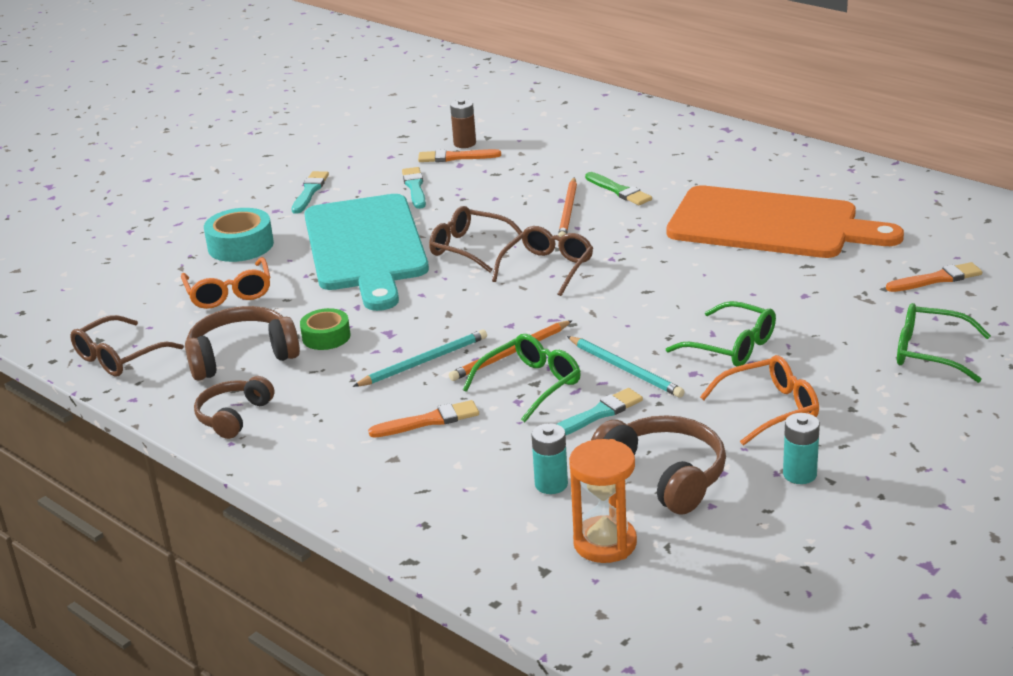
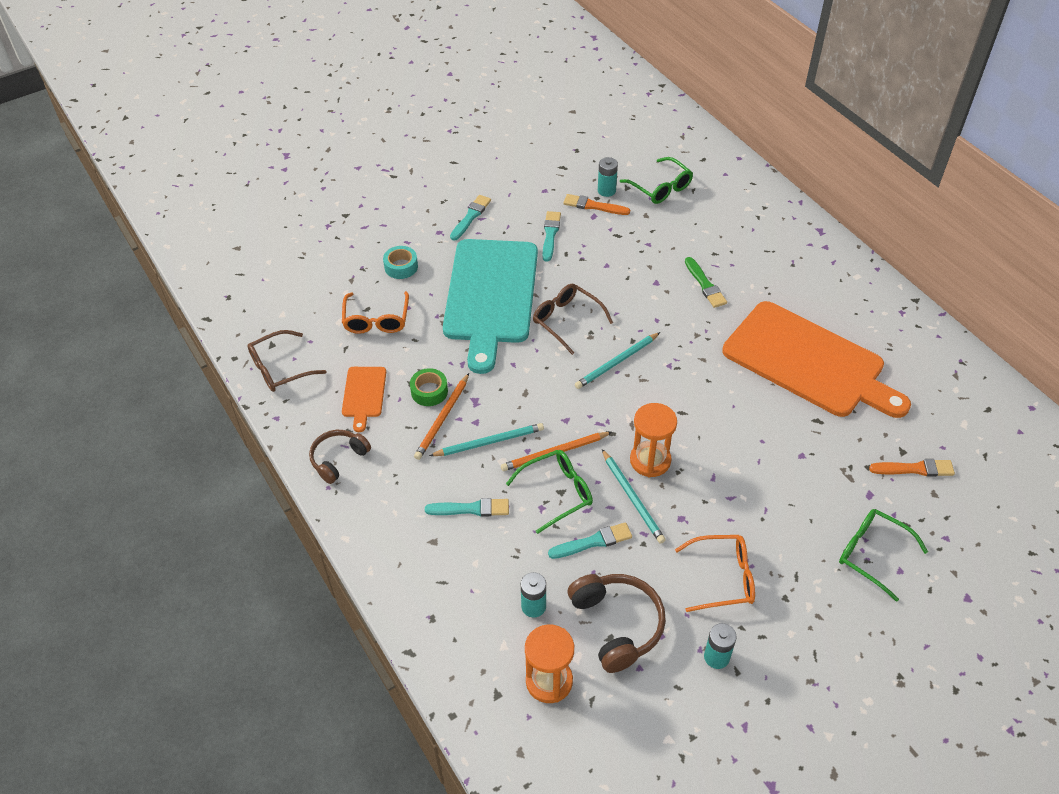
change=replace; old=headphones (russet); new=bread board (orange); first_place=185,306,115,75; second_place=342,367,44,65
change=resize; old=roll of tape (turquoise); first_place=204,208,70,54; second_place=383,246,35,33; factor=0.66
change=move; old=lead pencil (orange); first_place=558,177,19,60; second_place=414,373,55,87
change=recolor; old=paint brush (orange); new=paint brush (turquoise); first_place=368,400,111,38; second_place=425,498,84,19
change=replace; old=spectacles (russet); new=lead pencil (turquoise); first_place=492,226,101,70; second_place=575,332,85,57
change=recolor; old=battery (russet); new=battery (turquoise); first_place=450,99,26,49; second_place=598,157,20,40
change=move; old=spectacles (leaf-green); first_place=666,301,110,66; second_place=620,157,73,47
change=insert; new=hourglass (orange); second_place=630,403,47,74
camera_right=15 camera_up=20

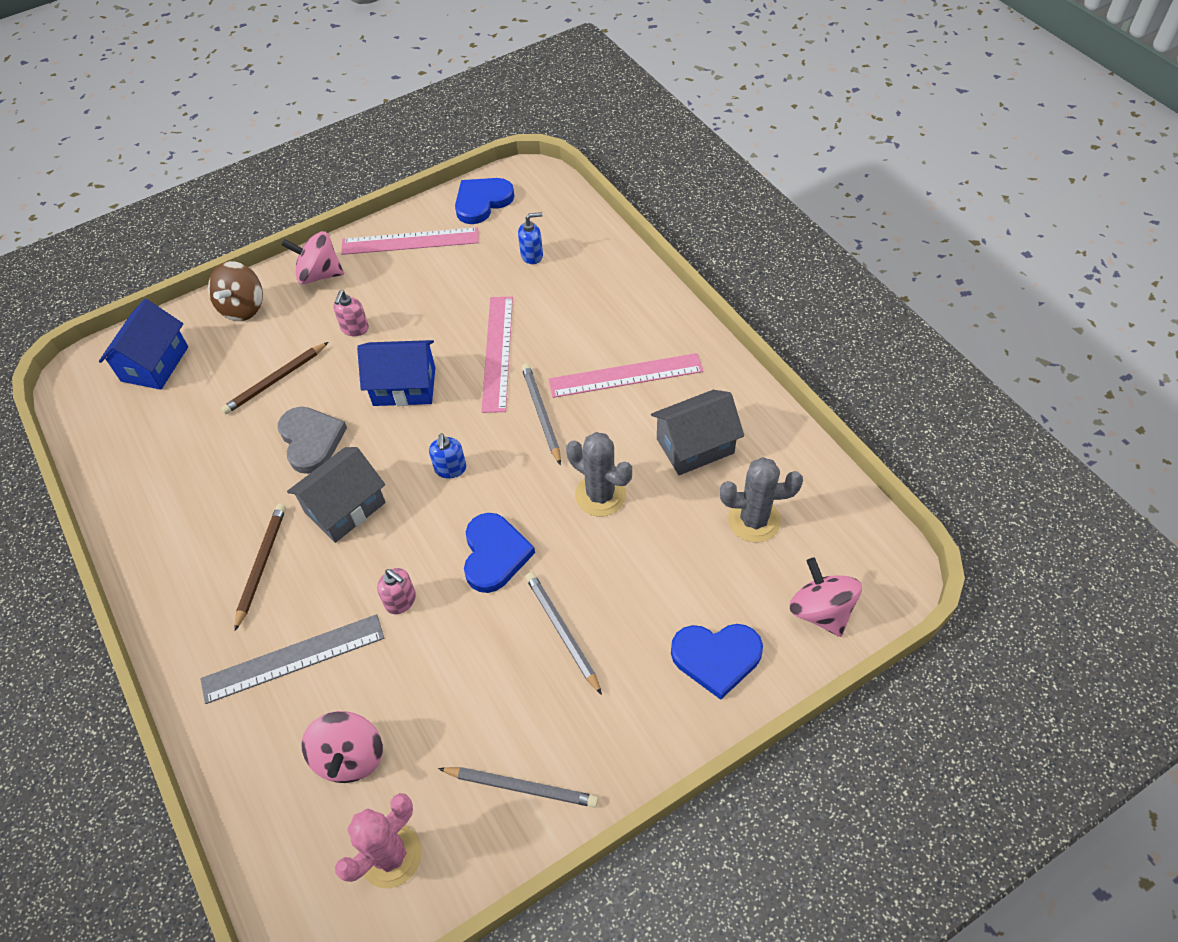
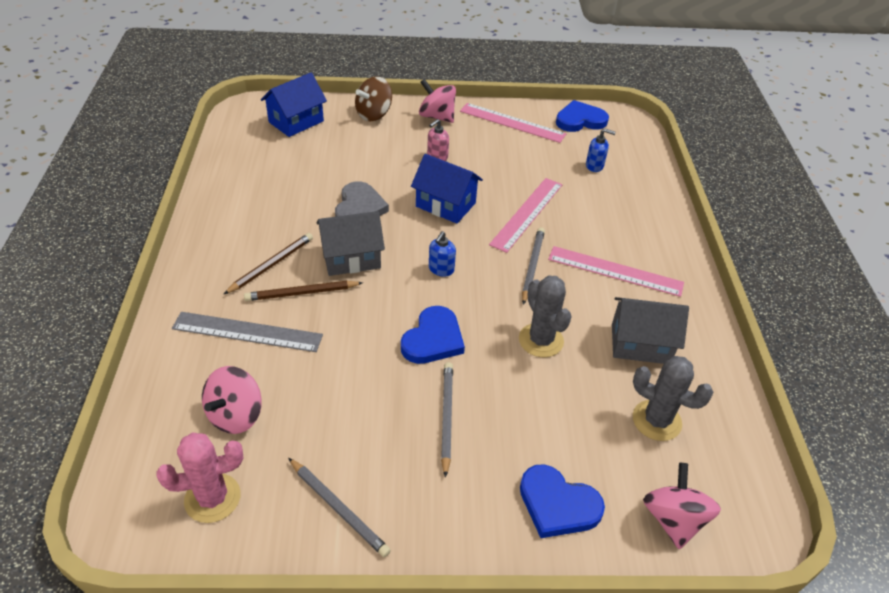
change=move; old=lead pencil (russet); first_place=221,342,107,73; second_place=244,281,119,20
change=delete; old=pump bottle (rosy); first_place=377,568,39,46
camera_right=25 camera_up=-10

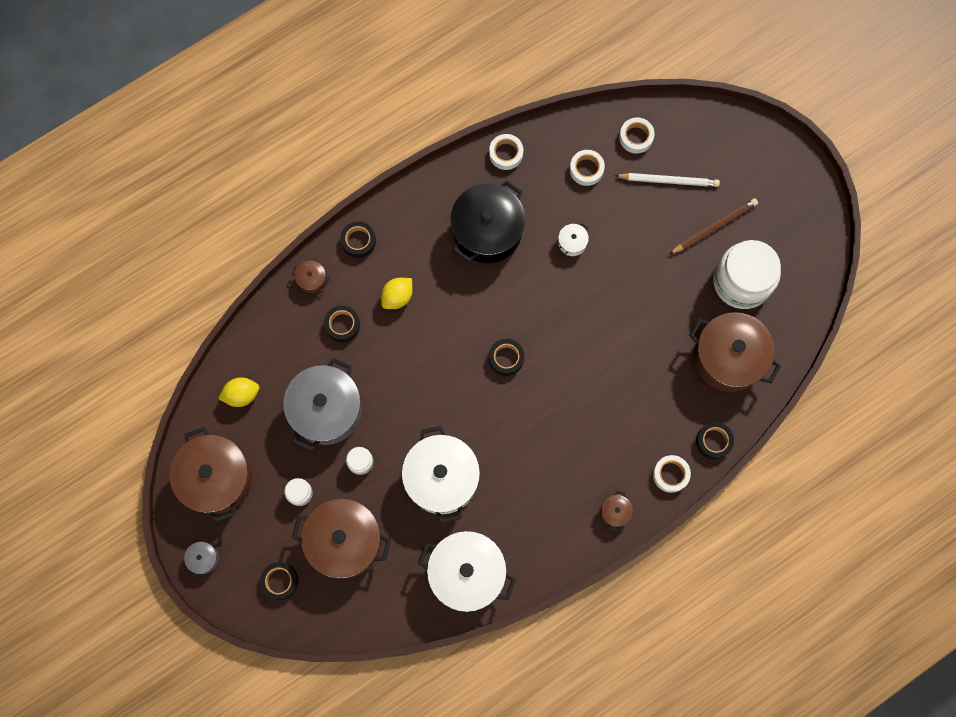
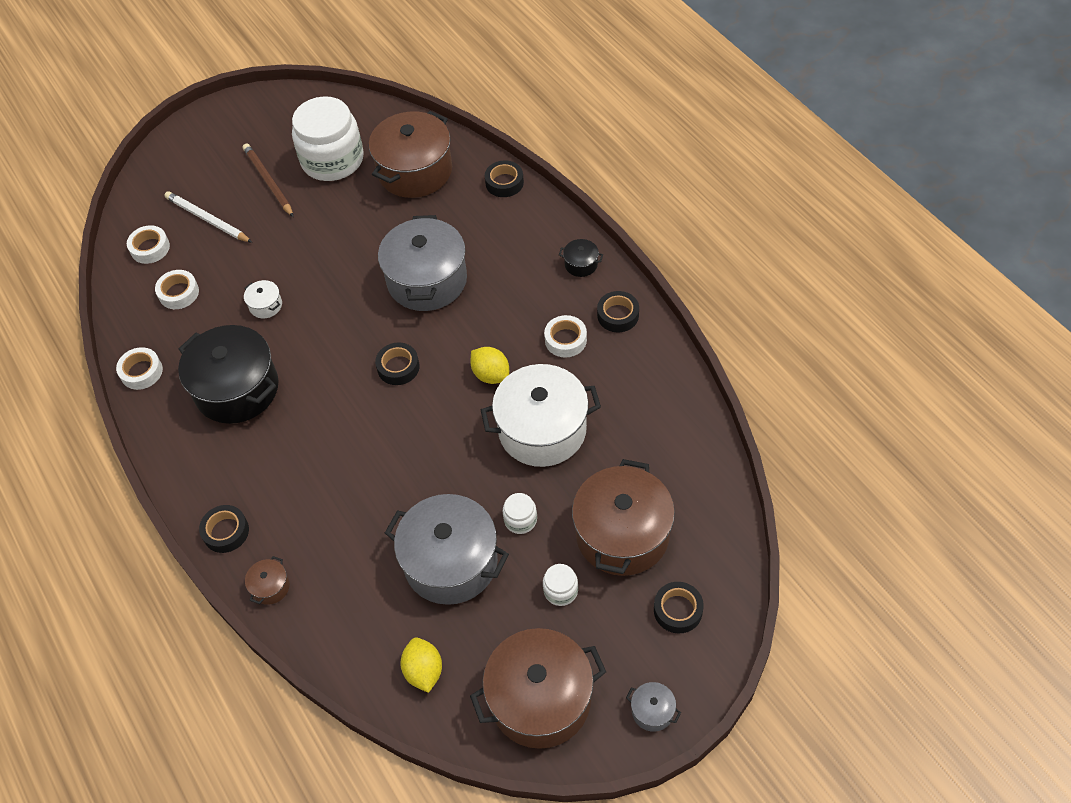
change=rotate; old=lead pencil (white); first_place=614,173,106,14; second_place=165,191,88,52; degrees=-60
change=insert; new=pot (gray); second_place=378,215,89,96
change=move; old=lemon (golden); first_place=381,278,32,31; second_place=470,347,39,37
change=move; old=roll of tape (white); first_place=653,455,38,38; second_place=544,315,43,42
change=recolor; old=pot (russet); new=pot (ebony); first_place=600,491,33,40; second_place=559,239,44,38
change=move; old=roll of tape (ebony); first_place=324,305,36,37; second_place=597,291,42,41
change=delete; old=pot (white); first_place=418,531,98,81
camera_right=-85 camera_up=-20

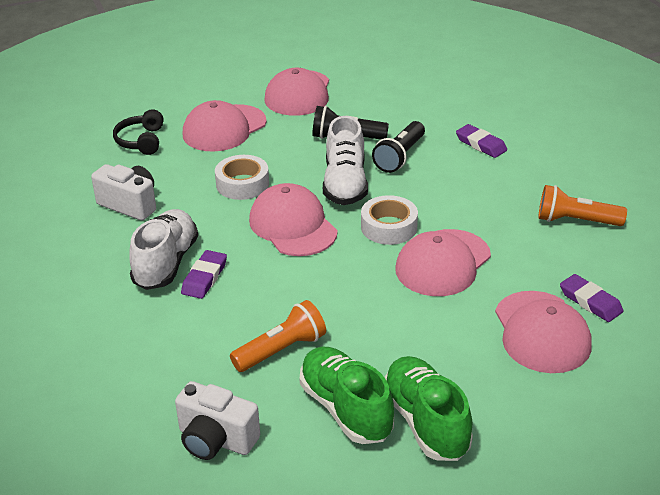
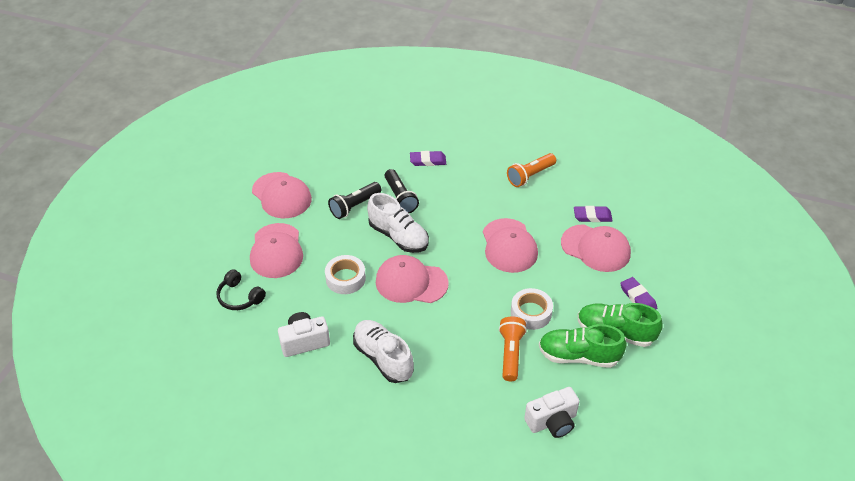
change=move; old=roll of tape (white); first_place=361,195,57,50; second_place=511,288,42,42
change=move; old=pencil eraser (royal purple); first_place=181,250,46,49; second_place=620,277,37,32
camera_right=-50 camera_up=10

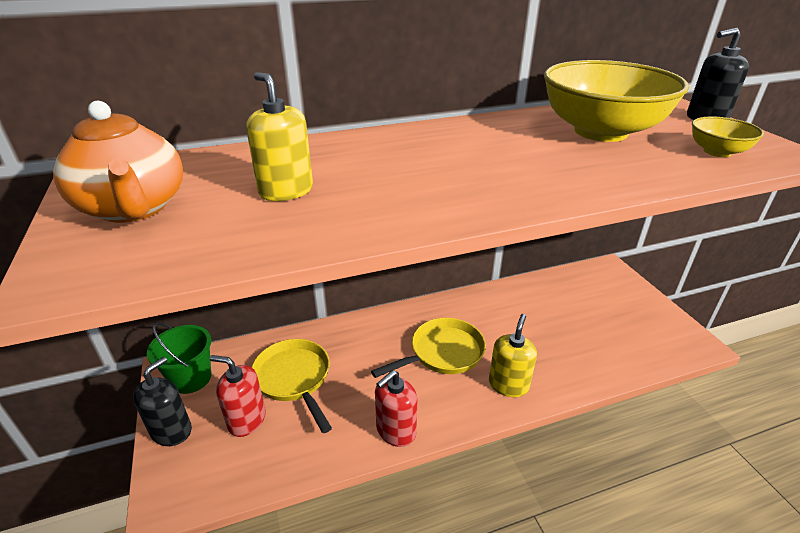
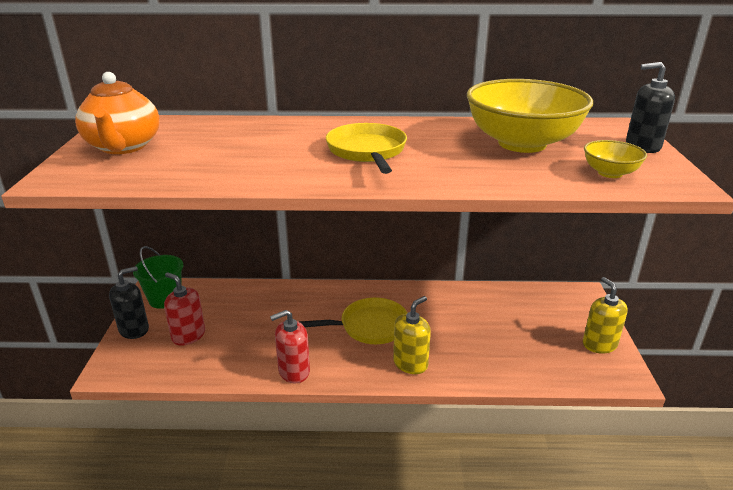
change=move; old=pan (golden); first_place=252,339,80,94; second_place=326,123,81,51
change=move; old=pump bottle (golden); first_place=246,72,67,129; second_place=583,277,45,77
camera_right=20 camera_up=-5

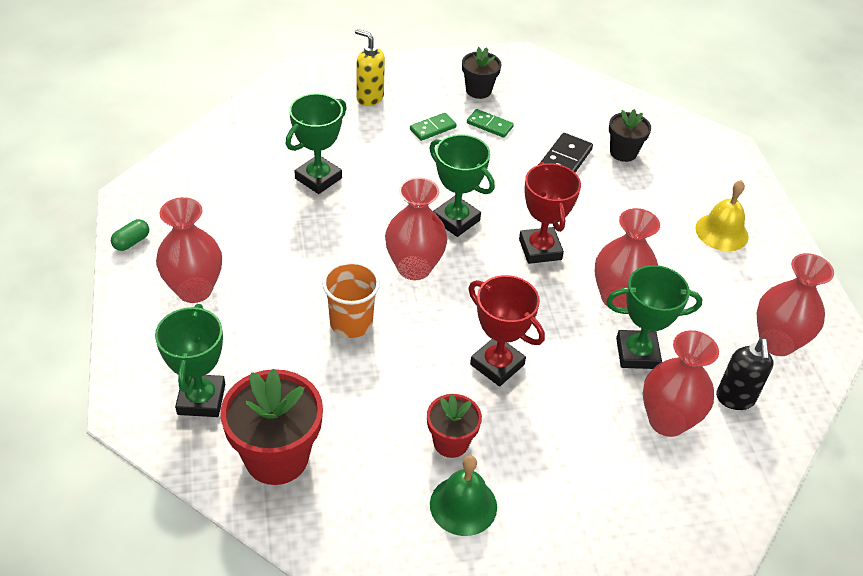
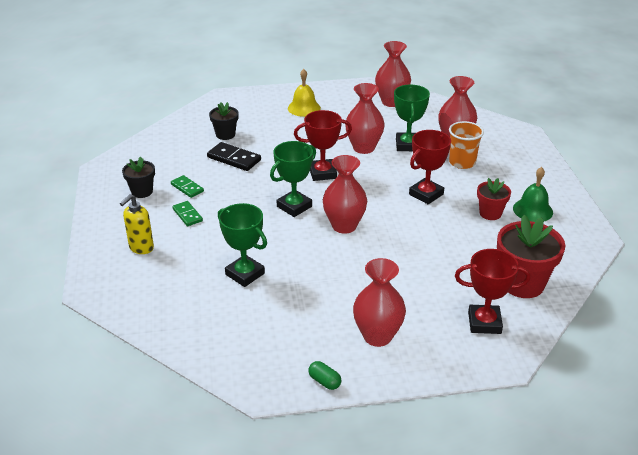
change=rotate; old=domino tile (leaf-green); first_place=467,109,47,29; second_place=171,175,33,23; degrees=-75
change=move; old=cup (orange); first_place=322,261,58,77; second_place=449,121,35,48
change=recolor; old=prize cup (leaf-green); new=prize cup (crimson); first_place=155,304,70,113; second_place=455,249,75,85
change=delete; old=pump bottle (ebony); first_place=716,338,57,72
camera_right=-85 camera_up=-10

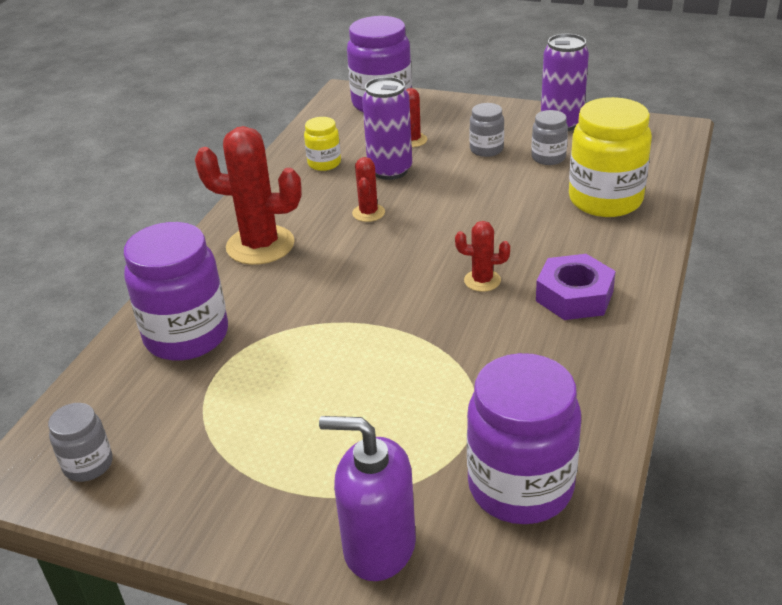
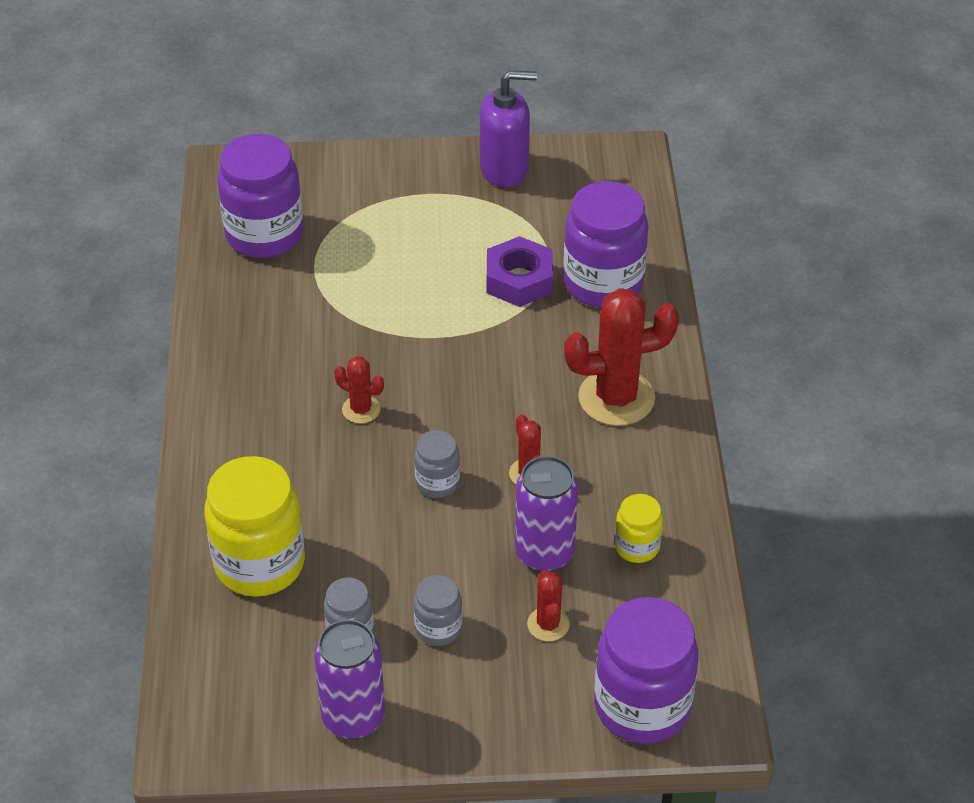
change=rotate; old=prickly plant (crimson); first_place=455,221,55,71; second_place=334,356,50,68; degrees=45
change=move; old=jam jar (gray); first_place=48,403,65,79; second_place=414,430,46,68
change=move; old=pump bottle (royal purple); first_place=319,416,97,165; second_place=480,70,57,117
change=move; old=nut (royal purple); first_place=536,254,80,66; second_place=487,236,66,71
camera_right=155 camera_up=10

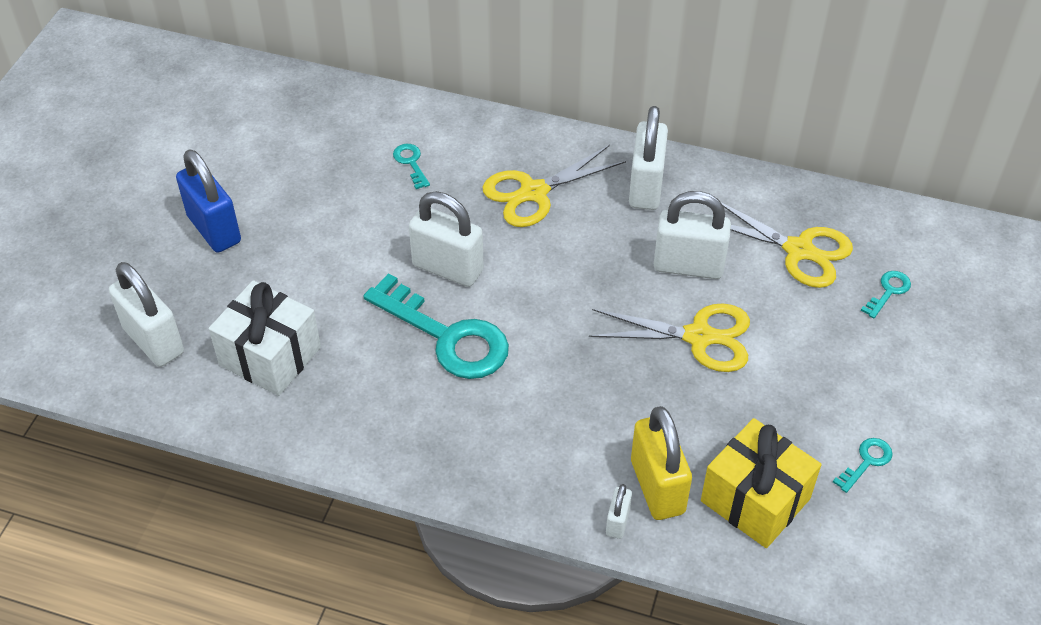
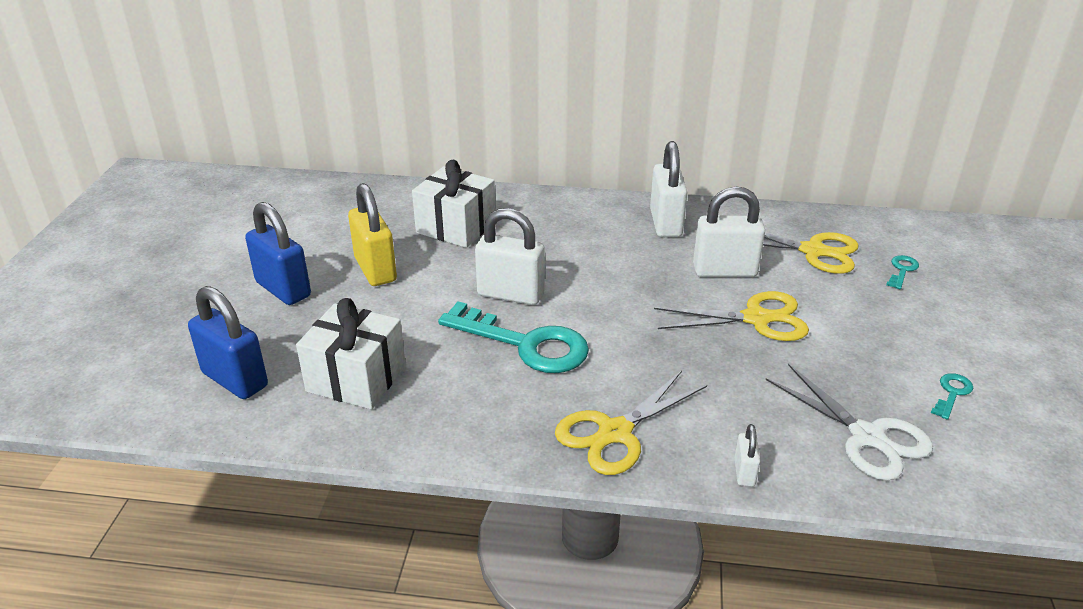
change=recolor; old=lock (white); new=lock (cobalt); first_place=109,262,75,105; second_place=188,286,80,113
change=move; old=lock (golden); first_place=631,406,61,114; second_place=348,183,49,103
change=replace; old=key (turquoise); new=present (white); first_place=393,144,37,45; second_place=412,160,83,88
change=move; old=pair of scissors (golden); first_place=482,145,144,82; second_place=555,371,152,104
change=replace; old=present (golden); new=pair of scissors (white); first_place=701,418,120,130; second_place=766,364,167,117
camera_right=-10 camera_up=-15

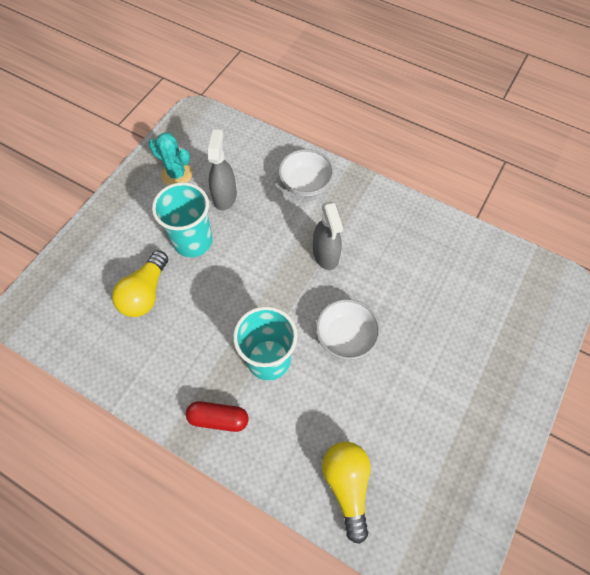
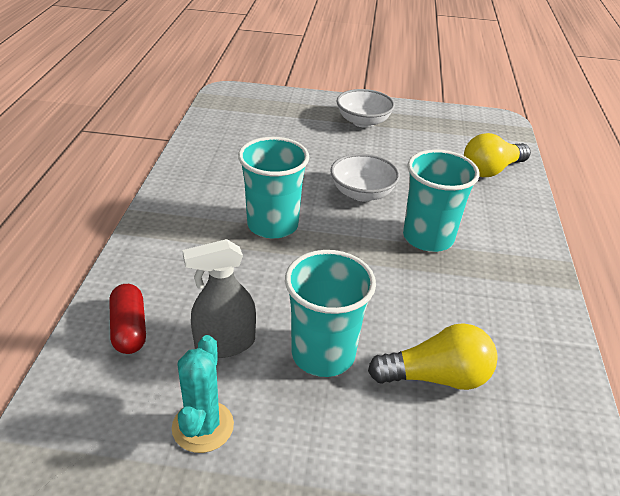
change=move; old=capsule (crimson); first_place=186,401,62,31; second_place=109,284,37,70
change=replace; old=spray cleaner (gray); new=cup (turquoise); first_place=313,201,30,69; second_place=238,137,71,101
change=move; old=bowl (white); first_place=278,149,56,47; second_place=337,89,58,39
camera_right=-115 camera_up=-25

